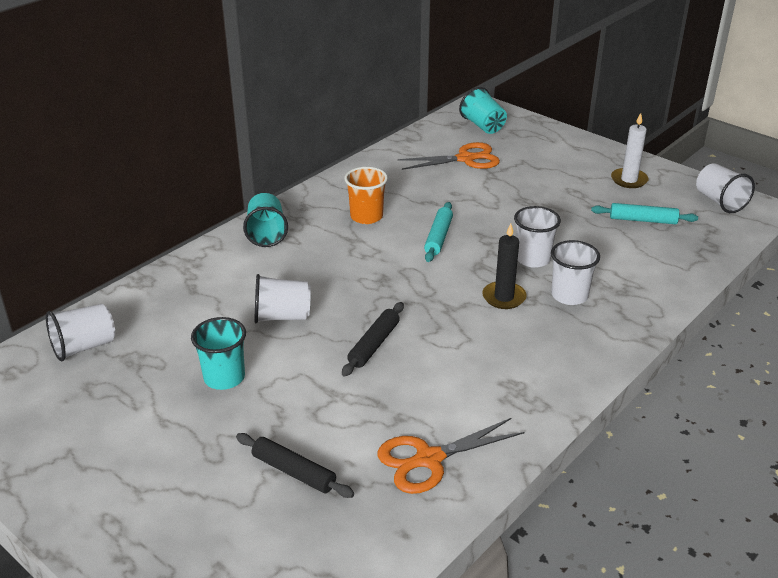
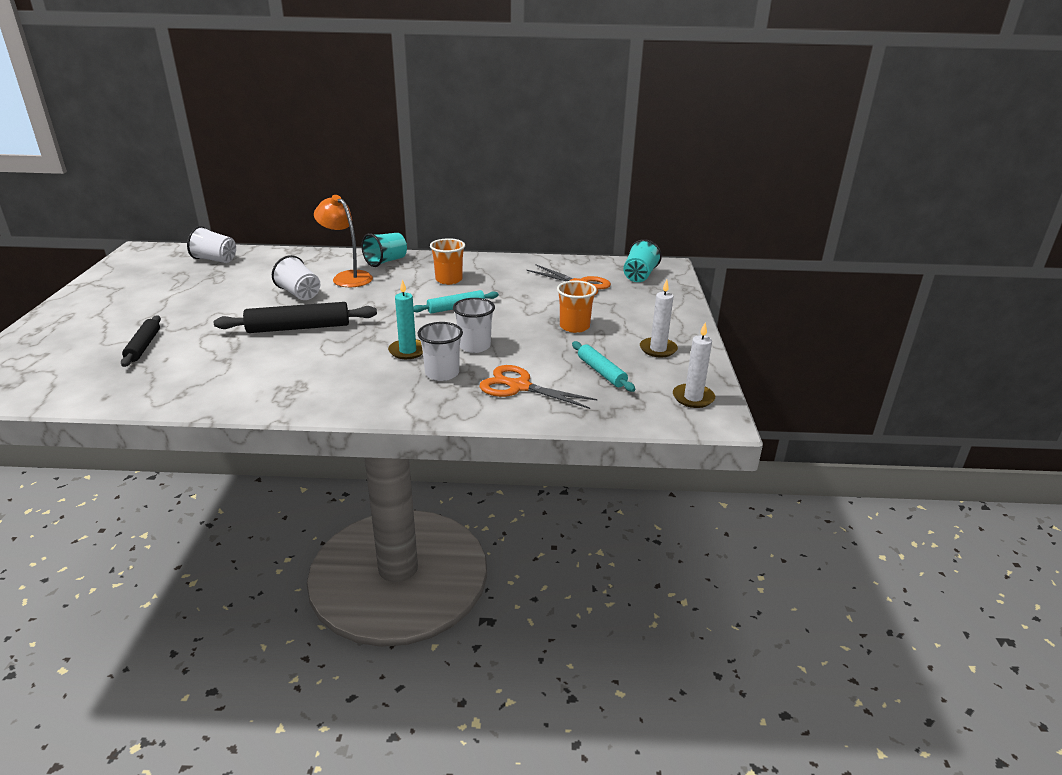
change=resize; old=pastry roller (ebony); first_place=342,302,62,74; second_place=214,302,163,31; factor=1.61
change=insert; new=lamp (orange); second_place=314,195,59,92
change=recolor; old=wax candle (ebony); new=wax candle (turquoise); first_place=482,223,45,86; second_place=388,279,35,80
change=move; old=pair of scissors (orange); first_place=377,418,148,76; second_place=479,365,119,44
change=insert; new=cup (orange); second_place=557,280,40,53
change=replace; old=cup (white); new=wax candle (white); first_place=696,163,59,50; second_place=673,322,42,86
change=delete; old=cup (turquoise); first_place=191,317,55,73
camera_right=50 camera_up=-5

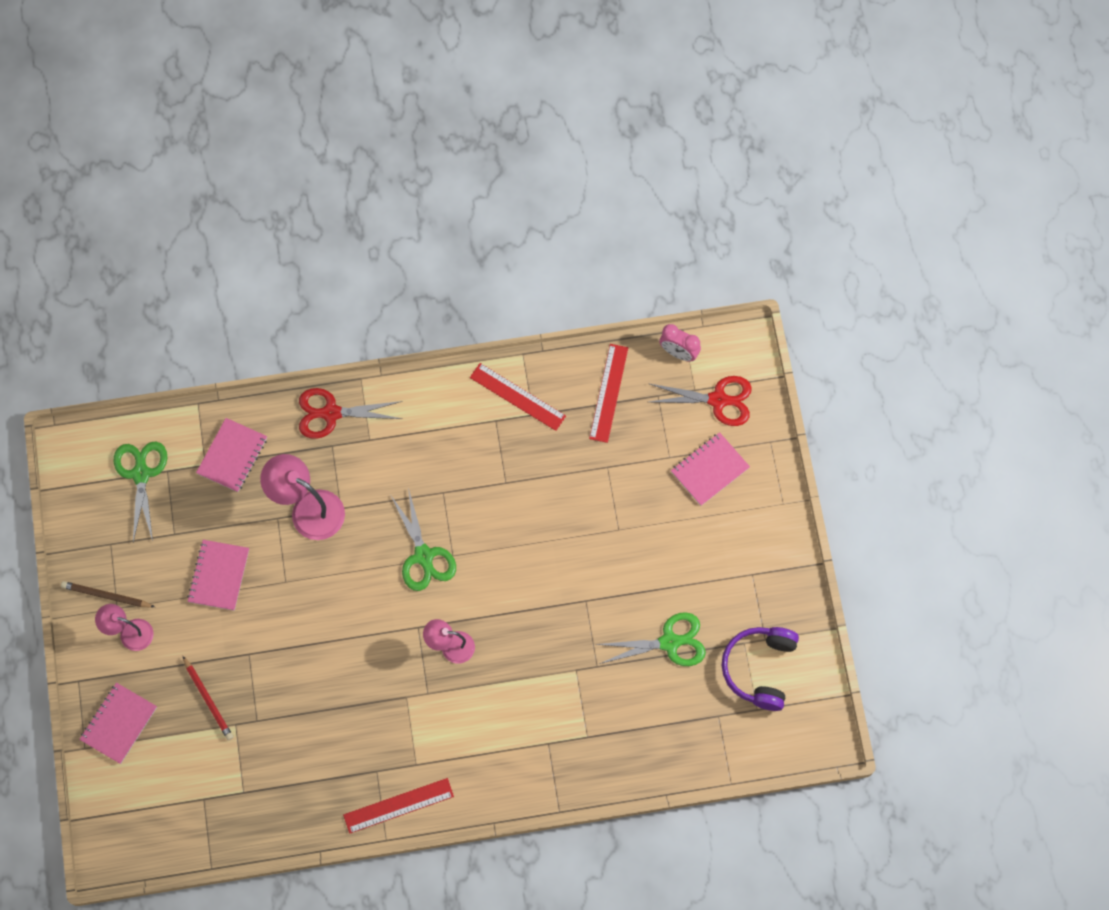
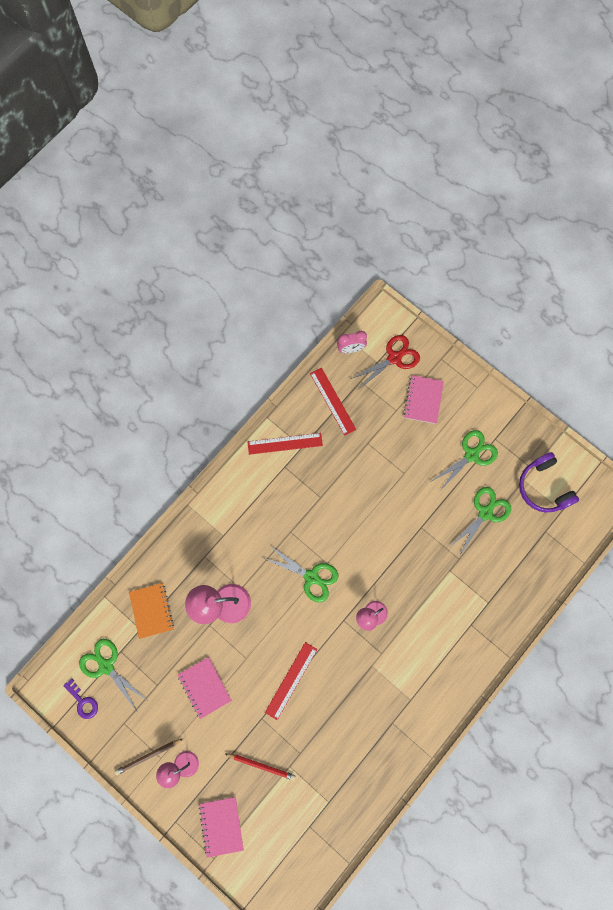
change=insert; new=key (royal purple); second_place=63,679,35,40
change=recolor; old=notepad (rosy); new=notepad (orange); first_place=196,418,71,74; second_place=129,583,45,56
change=move; old=straightedge (crimson); first_place=343,778,111,56; second_place=265,642,52,78
change=insert; new=pair of scissors (leaf-green); second_place=430,430,68,62
change=delete; old=pair of scissors (crimson); first_place=299,388,104,51
camera_right=-40 camera_up=5

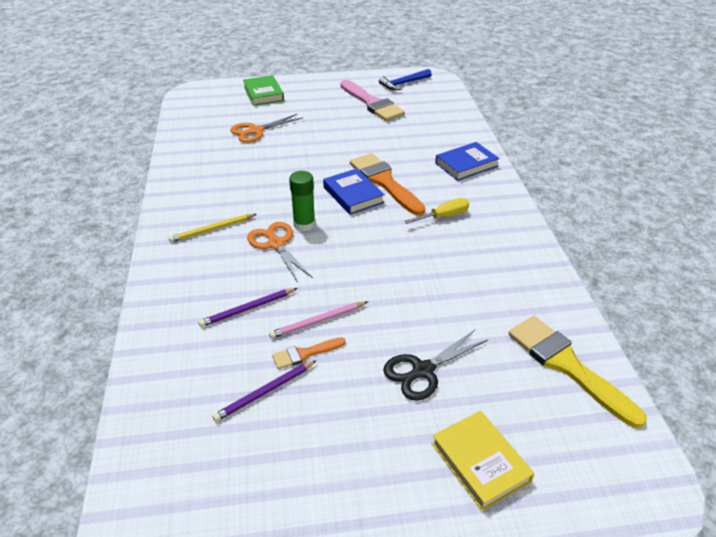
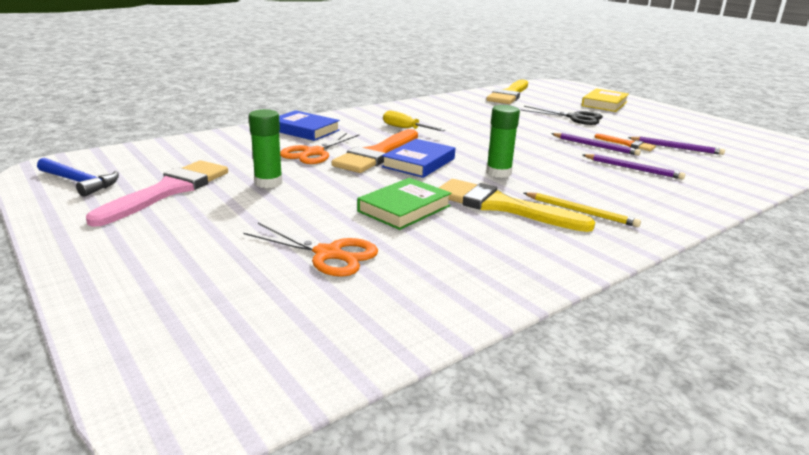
change=insert; new=glue (leaf-green); second_place=249,109,33,79
change=move; old=pair of scissors (orange); first_place=247,222,66,60; second_place=280,133,79,31
change=move; old=hardback (leaf-green); first_place=243,75,41,31; second_place=357,178,95,52
change=insert; new=paint brush (golden); second_place=439,179,156,53
change=recolor; old=lead pencil (rosy); new=lead pencil (royal purple); first_place=269,302,98,36; second_place=551,133,90,23
camera_right=-120 camera_up=-15

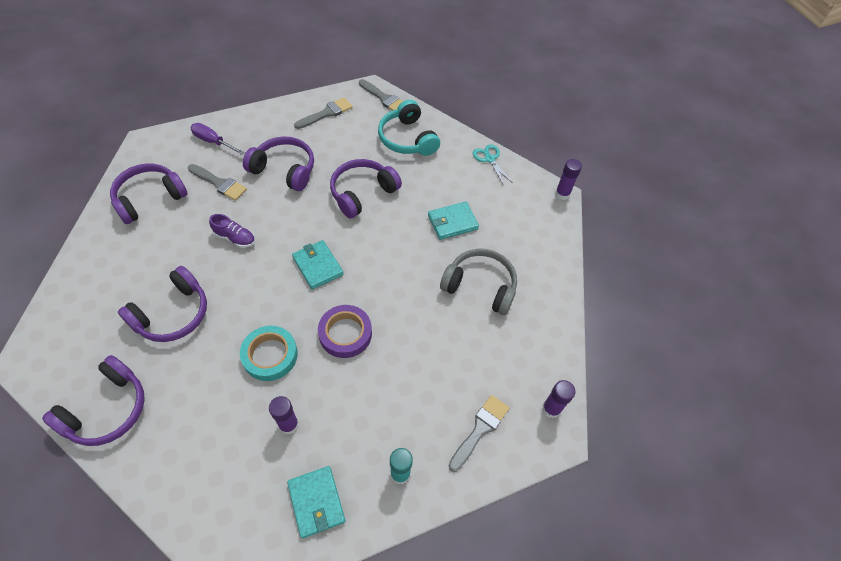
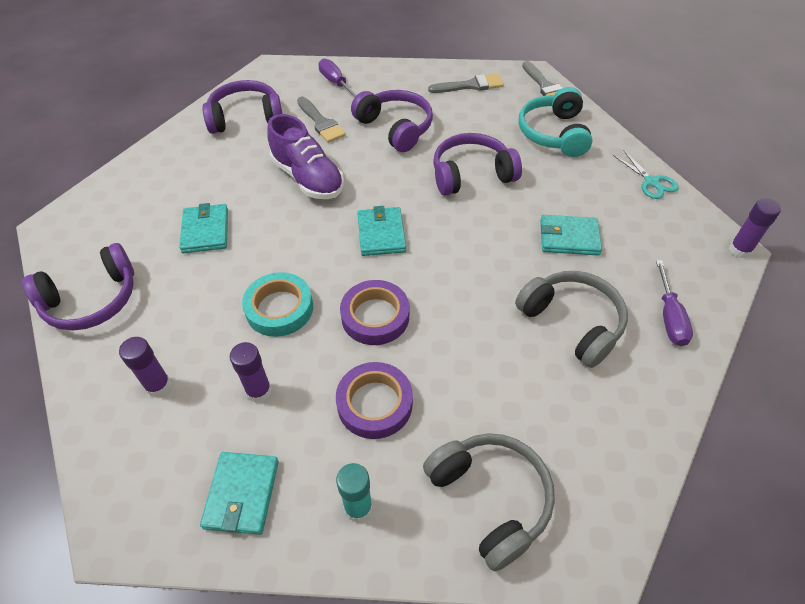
change=move; old=glue (royal purple); first_place=542,380,34,38; second_place=119,337,52,60
change=replace; old=headphones (royal purple); new=wallet (turquoise); first_place=118,266,89,76; second_place=179,203,49,50
change=resize; old=shoe (royal purple); first_place=209,214,46,34; second_place=267,114,77,85; factor=1.8
change=insert; new=roll of tape (royal purple); second_place=336,362,77,77
change=replace; old=paint brush (gray); new=headphones (gray); first_place=449,395,60,77; second_place=423,433,132,138
change=rotate; old=pair of scissors (turquoise); first_place=473,144,40,42; second_place=613,150,66,49; degrees=150
change=insert; new=screwdriver (royal purple); second_place=656,260,37,86
camera_right=30 camera_up=-5

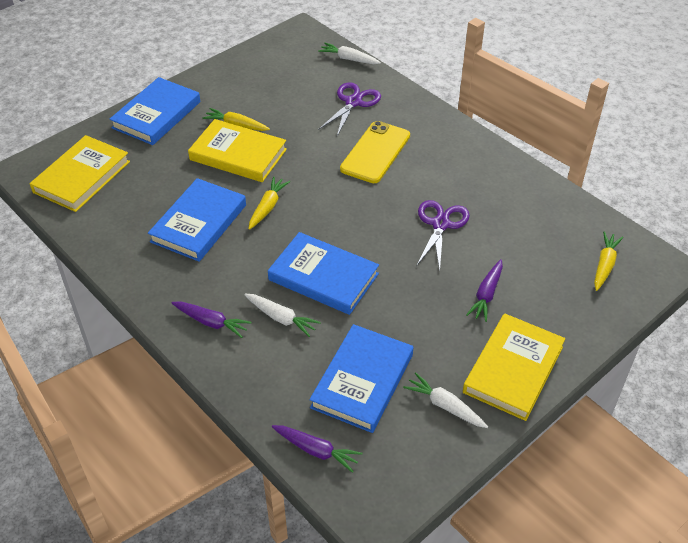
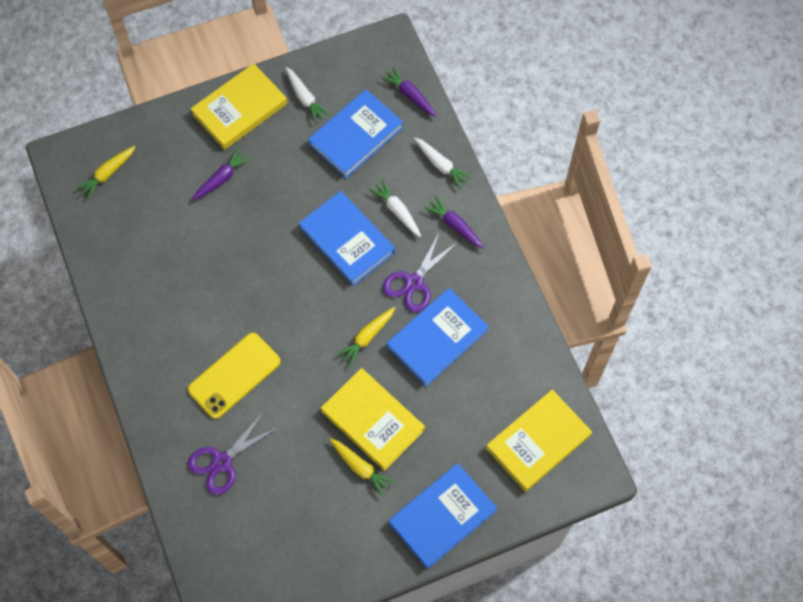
change=move; old=pair of scissors (royal purple); first_place=416,200,54,71; second_place=383,232,75,80
change=move; old=root vegetable (white); first_place=318,43,63,21; second_place=414,138,59,51
camera_right=-160 camera_up=20

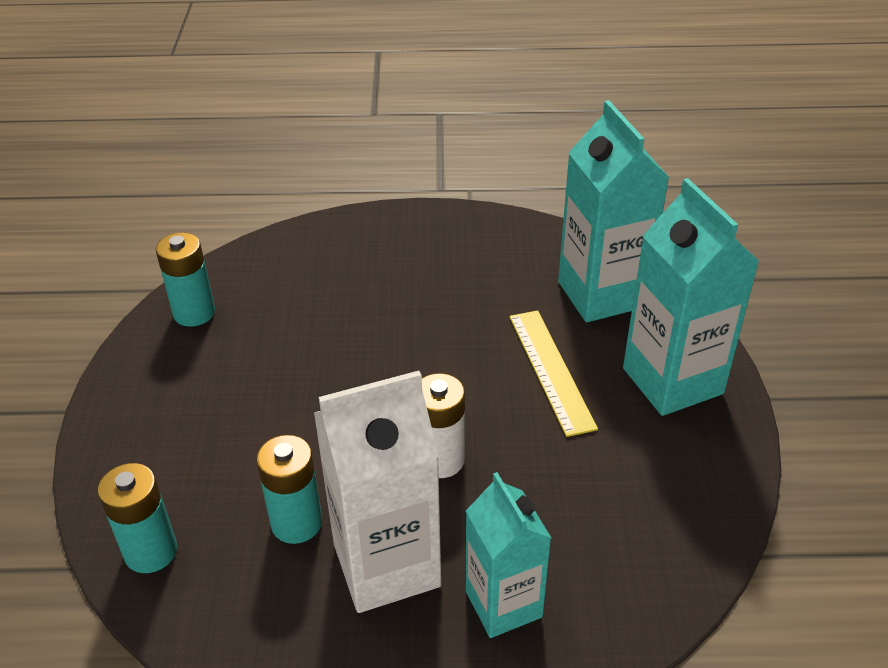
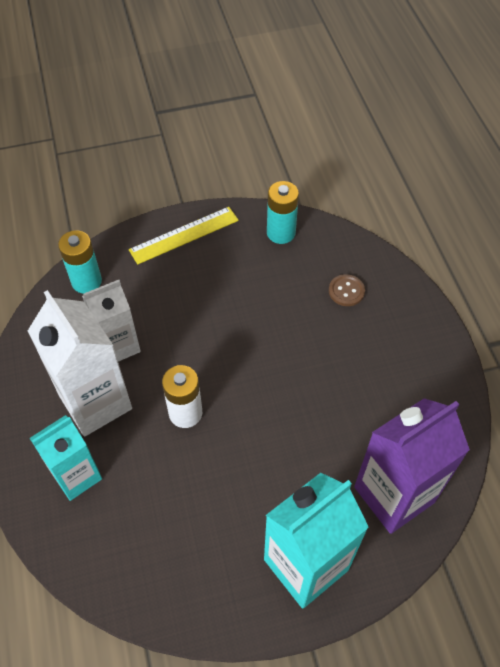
change=replace; old=battery (turquoise); new=carton (white); first_place=256,435,66,109; second_place=82,280,59,82
change=move; old=straightedge (golden); first_place=509,310,89,127; second_place=129,207,110,58
change=insert; new=sewing button (russet); second_place=329,274,36,32
change=recolor; old=carton (turquoise); new=carton (royal purple); first_place=558,100,112,222; second_place=354,398,116,136
camera_right=75 camera_up=15

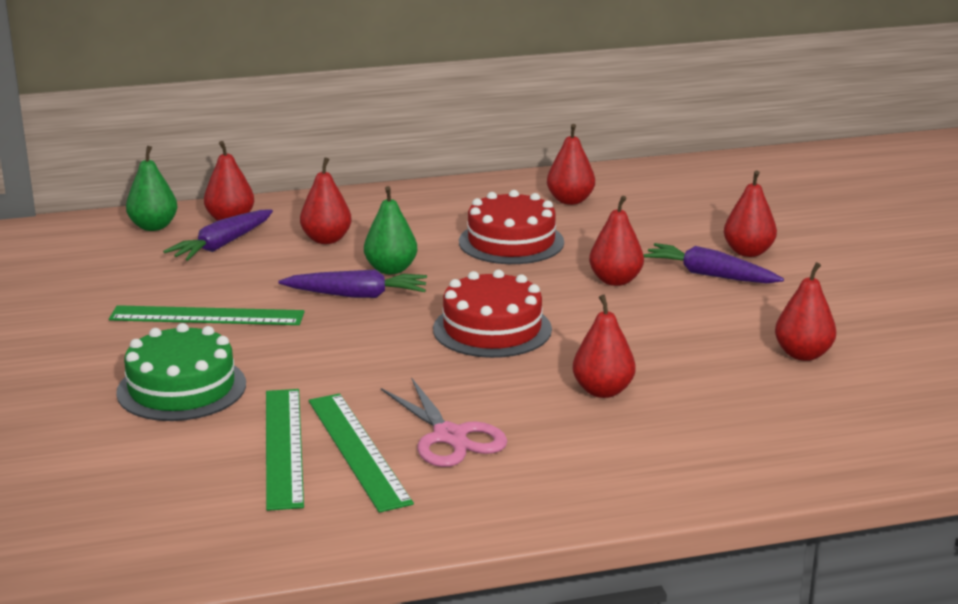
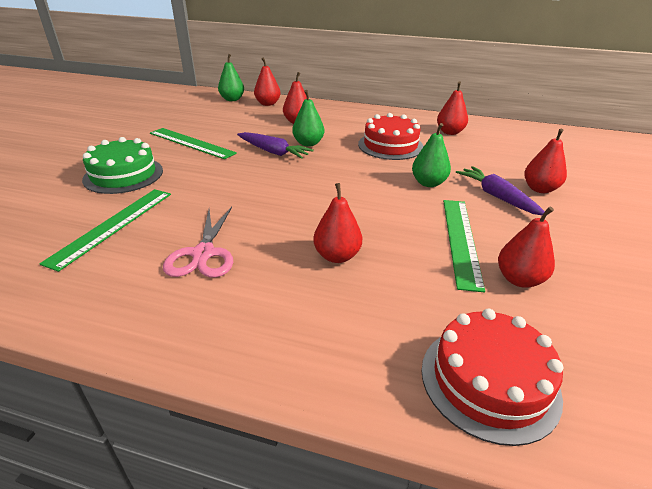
change=recolor; old=pear (crimson); new=pear (leaf-green); first_place=589,196,55,90; second_place=412,123,39,64
change=move; old=cake (crimson); first_place=433,270,119,88; second_place=422,309,141,137
change=move; old=straightedge (leaf-green); first_place=309,393,105,120; second_place=443,200,42,93
change=delete; old=root vegetable (royal purple); first_place=163,209,110,52
camera_right=30 camera_up=10

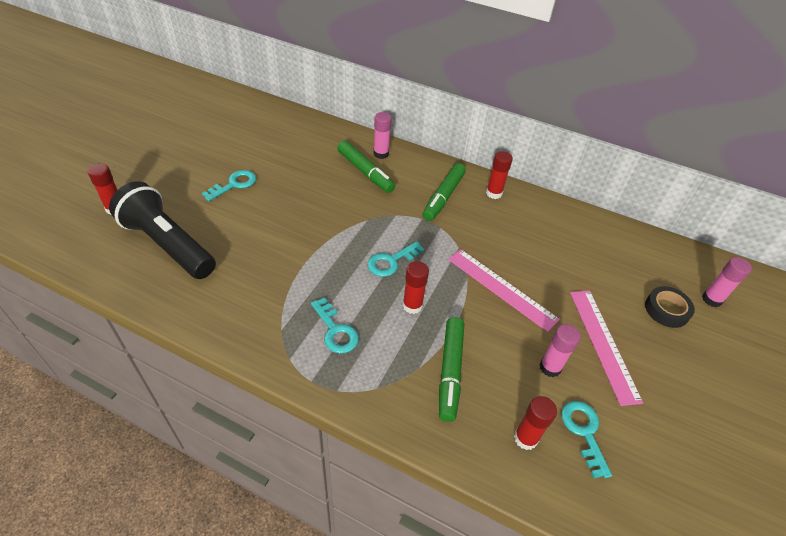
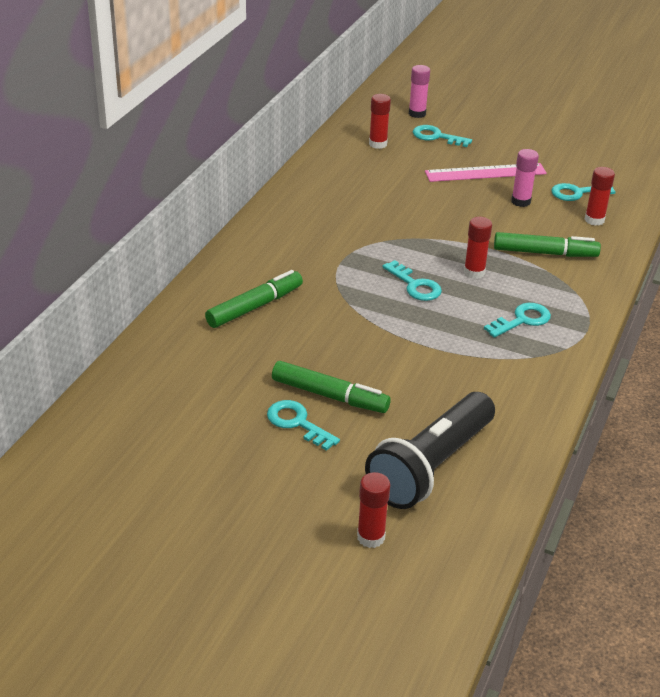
change=move; old=felt pen (leaf-green); first_place=422,163,44,58; second_place=272,361,119,52
change=move; old=glue (crimson); first_place=486,151,27,48; second_place=369,94,22,55
change=replace; old=roll of tape (ebony); new=key (turquoise); first_place=645,286,50,42; second_place=413,125,59,22
change=delete; old=glue (rosy); first_place=373,112,19,47
change=delete; old=straightedge (rosy); first_place=448,249,112,83
camera_right=-90 camera_up=-10

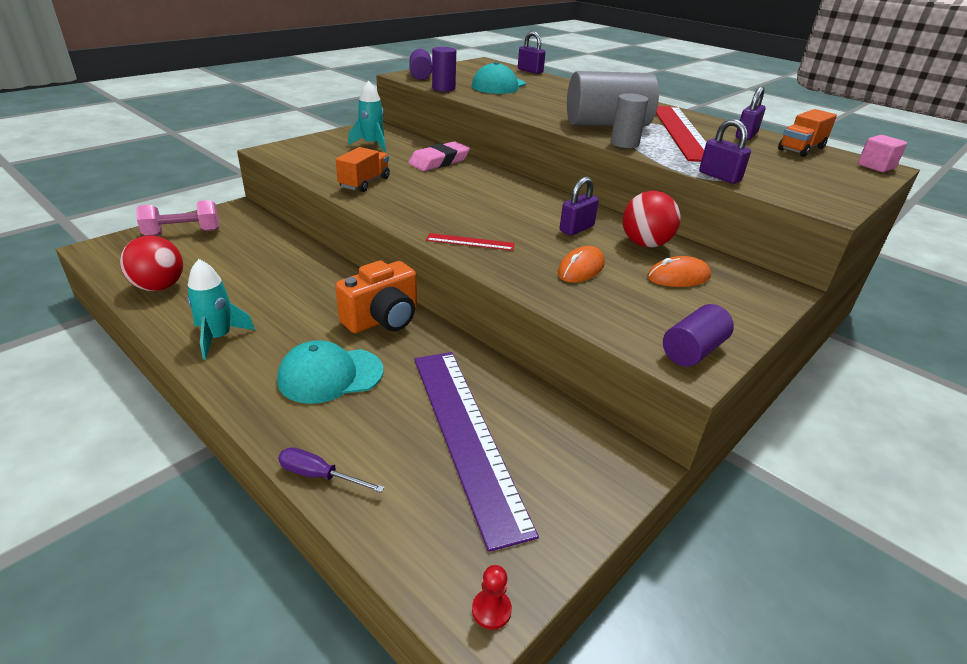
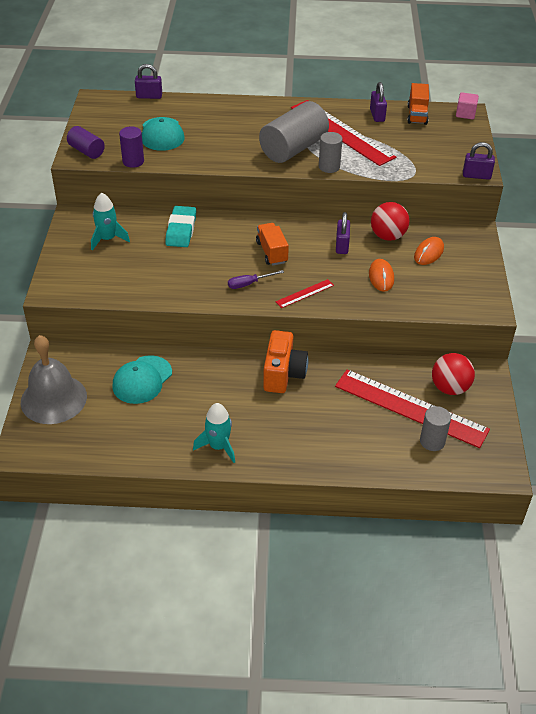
change=replace; old=free weight (rosy); new=bell (gray); first_place=136,200,83,36; second_place=21,335,66,89
change=move; old=peaked cap (turquoise); first_place=277,340,106,64; second_place=112,355,60,49
change=recolor; old=pencil eraser (rosy); new=pencil eraser (turquoise); first_place=408,141,62,30; second_place=165,206,31,41
change=move; old=screwdriver (royal purple); first_place=278,447,107,46; second_place=228,270,56,19
change=move; old=lorry (orange); first_place=336,147,54,45; second_place=256,223,33,42
change=recolor; old=straightedge (royal purple); new=straightedge (crimson); first_place=414,352,125,200; second_place=335,369,155,79
change=insert; new=solid cylinder (gray); second_place=420,406,31,45
change=move; old=sphere (crimson); first_place=120,235,63,56; second_place=432,353,43,42
change=move; old=lock (royal purple); first_place=699,119,52,65; second_place=463,142,32,38
change=delete; old=pawn (crimson); first_place=472,565,40,65
change=delete; old=solid cylinder (royal purple); first_place=663,304,71,63
camera_right=-40 camera_up=10

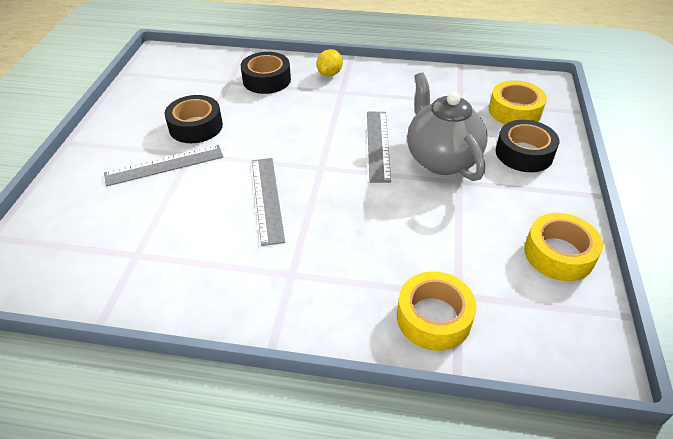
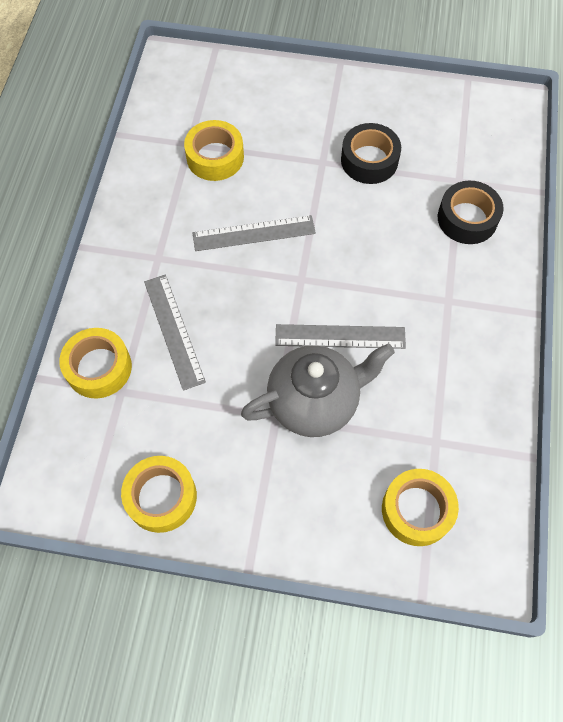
change=move; old=straightedge (gray); first_place=104,145,119,41; second_place=144,275,62,116
change=insert; new=roll of tape (golden); second_place=184,120,60,61
change=delete; old=lemon (golden); first_place=317,49,26,28
change=delete; old=roll of tape (ebony); first_place=496,120,63,52
camera_right=90 camera_up=20

